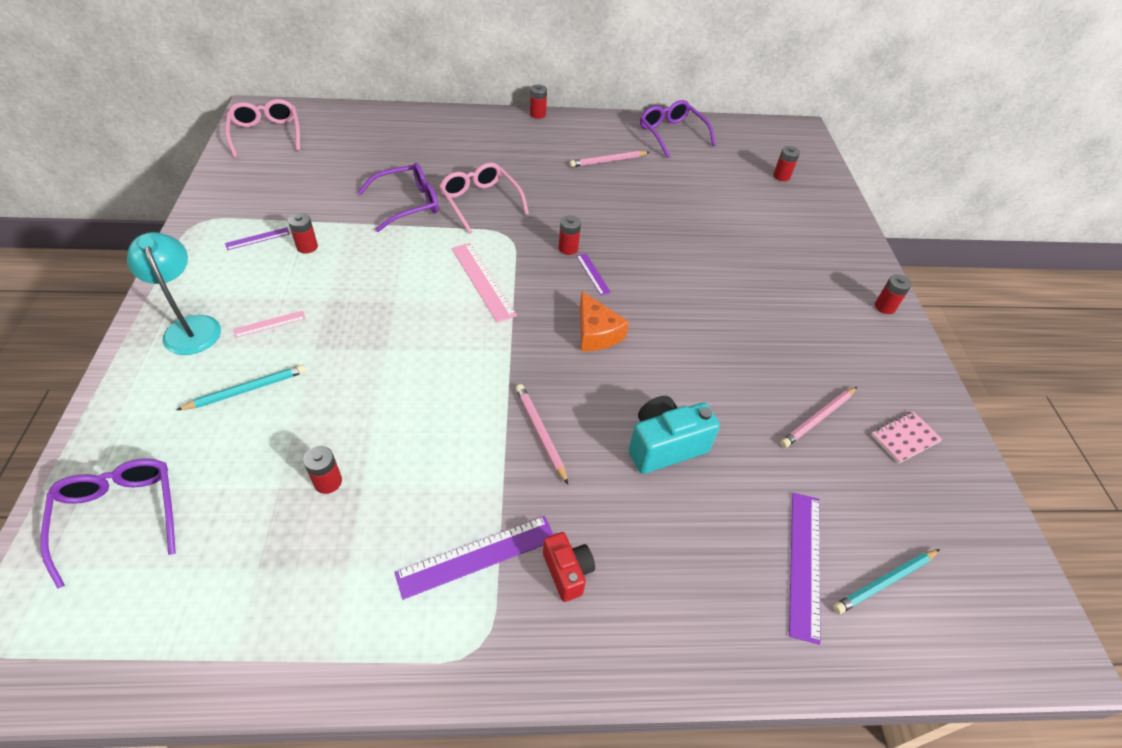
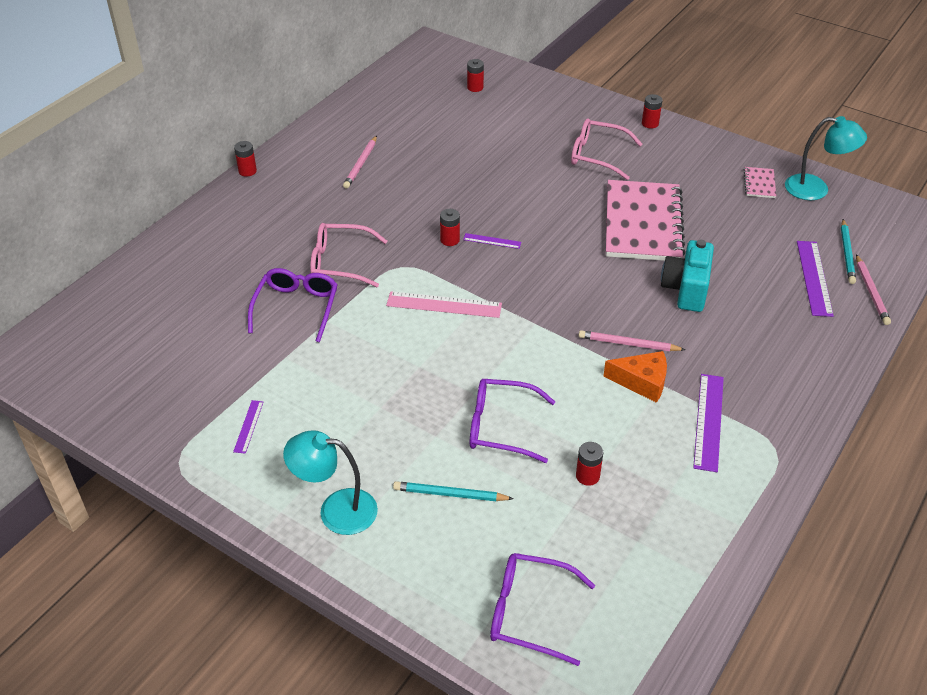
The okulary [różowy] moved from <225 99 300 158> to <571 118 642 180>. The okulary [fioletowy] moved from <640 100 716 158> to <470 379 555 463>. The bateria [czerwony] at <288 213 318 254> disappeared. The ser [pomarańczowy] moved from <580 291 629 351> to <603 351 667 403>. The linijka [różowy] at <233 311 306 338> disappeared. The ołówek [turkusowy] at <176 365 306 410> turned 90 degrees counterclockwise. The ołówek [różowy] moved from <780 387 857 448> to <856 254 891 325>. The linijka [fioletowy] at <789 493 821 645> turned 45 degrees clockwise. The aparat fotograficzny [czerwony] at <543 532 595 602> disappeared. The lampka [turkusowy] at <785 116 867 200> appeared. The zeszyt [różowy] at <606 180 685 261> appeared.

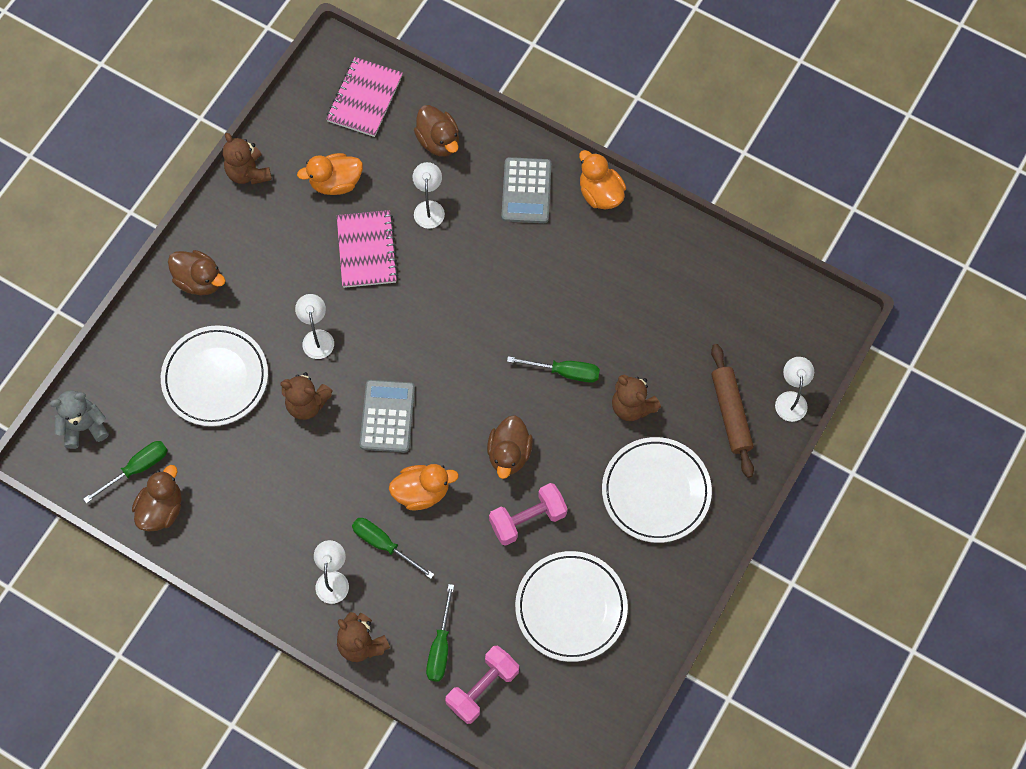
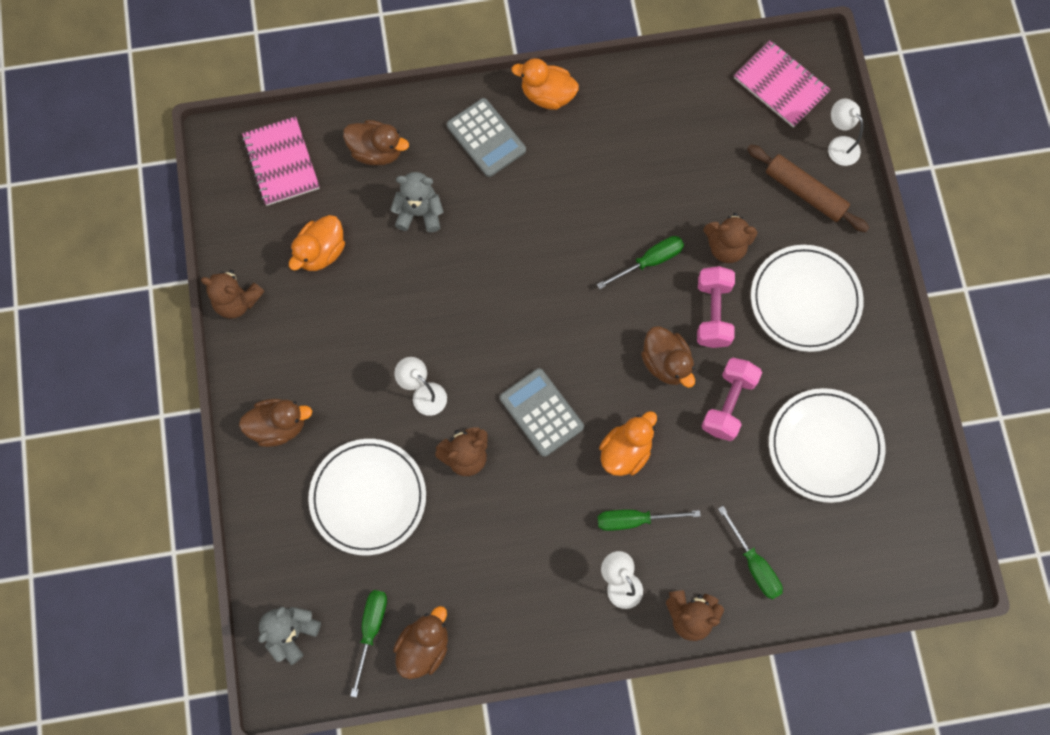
The lampka [biały] at <412 162 445 229> was replaced by the miś [szary] at <390 172 444 232>. The zeszyt [różowy] moved from <337 210 398 288> to <734 40 831 128>. The kaczka [brązowy] at <132 465 182 531> turned 45 degrees clockwise. The hantel [różowy] moved from <445 646 519 724> to <697 266 735 348>.

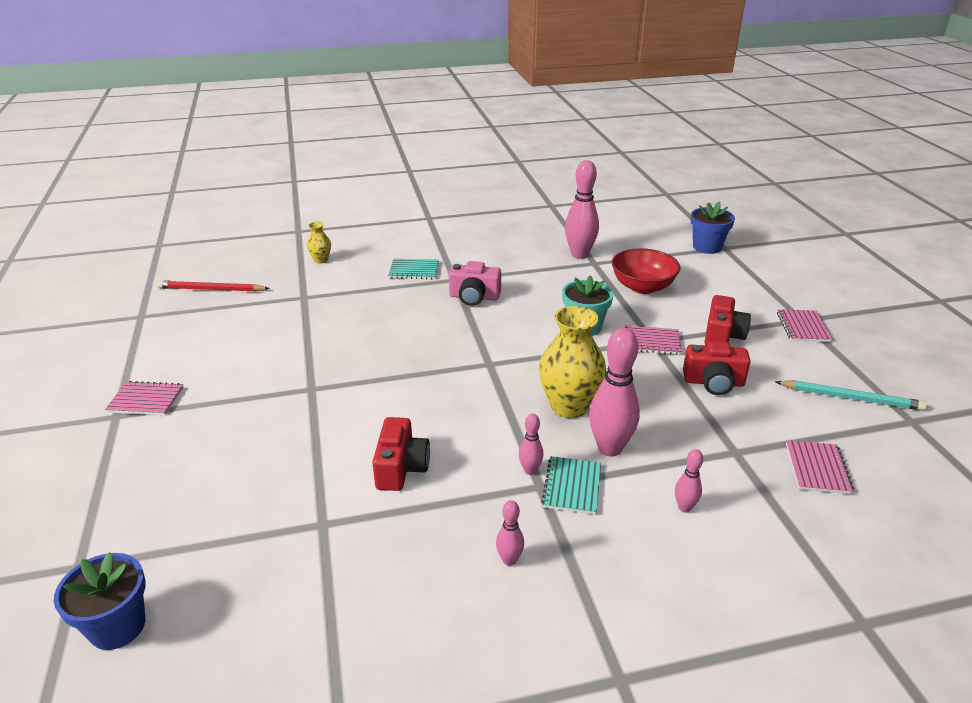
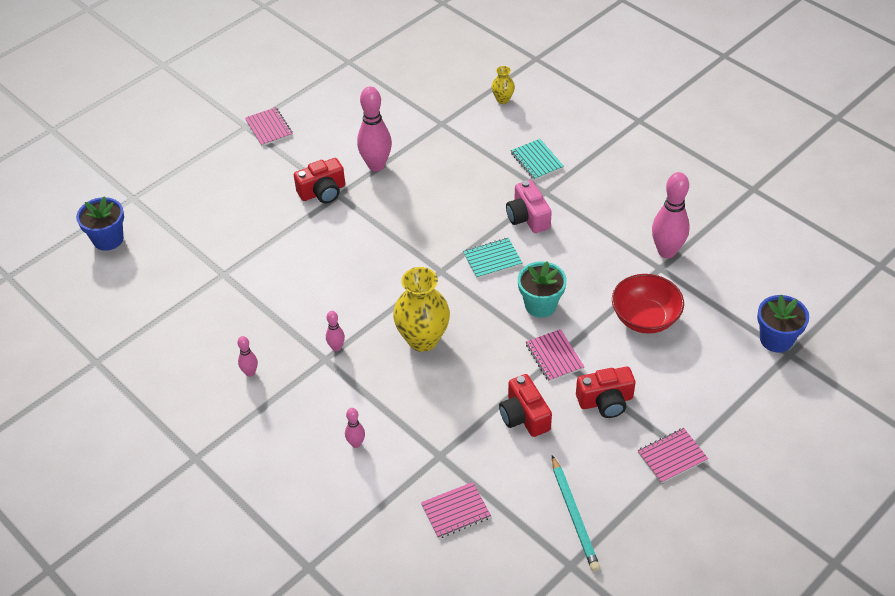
The ołówek [czerwony] at <157 280 270 292> disappeared. The kręgiel [różowy] moved from <589 328 640 457> to <357 86 392 171>. The aparat fotograficzny [czerwony] moved from <372 417 430 491> to <294 158 345 203>. The zeszyt [turkusowy] moved from <541 456 601 515> to <463 238 522 279>.

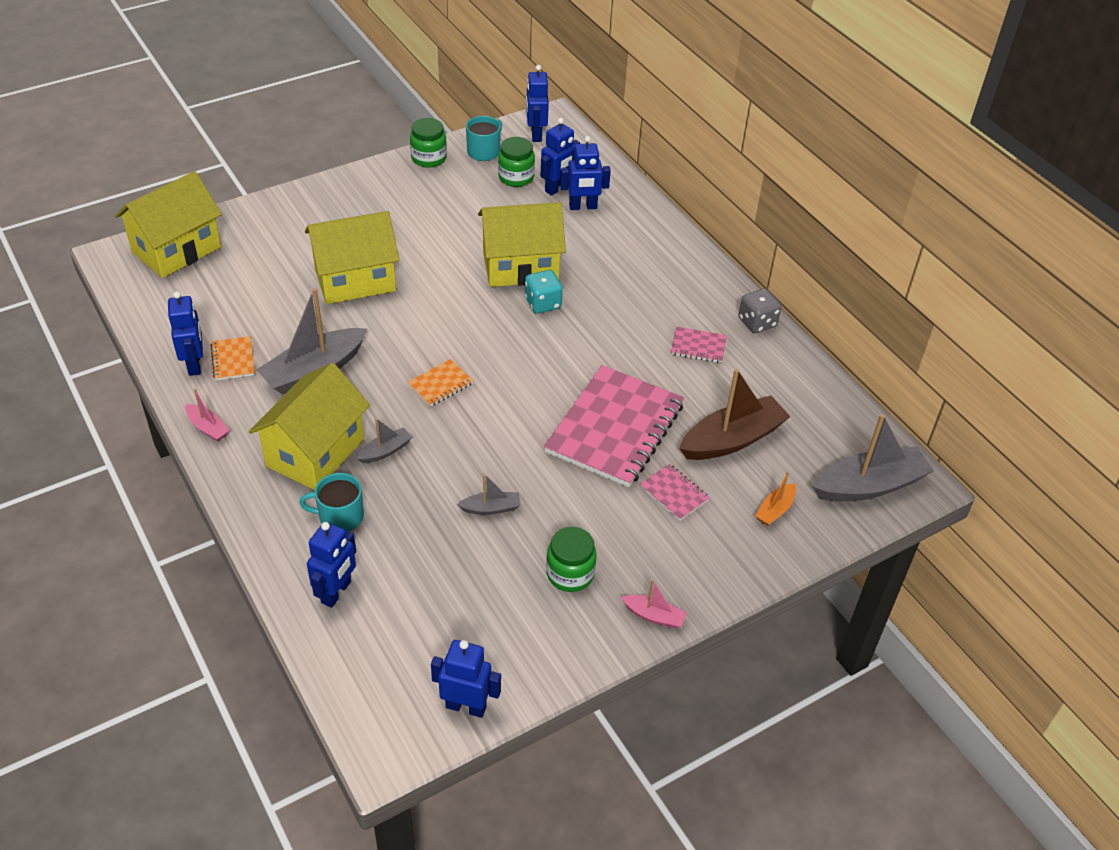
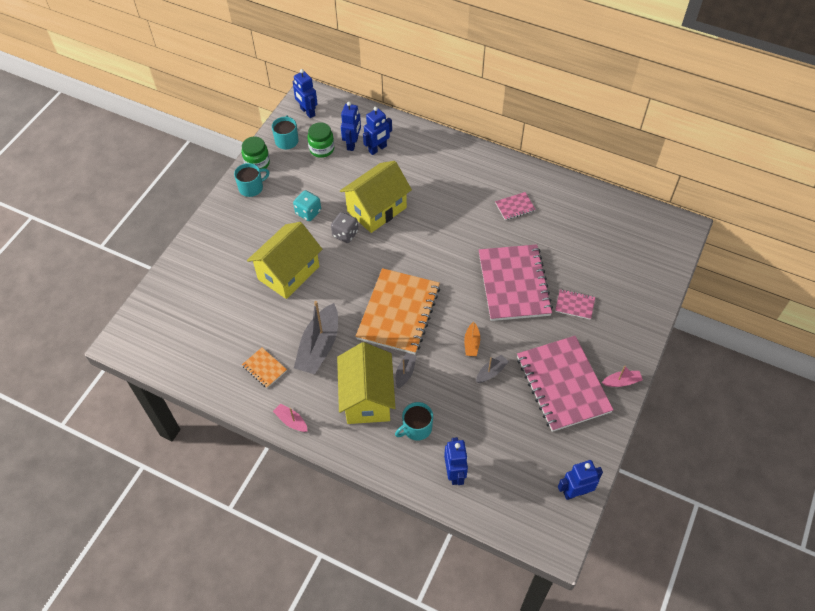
The domek [żółty] at <115 171 222 278> disappeared. The kostka do gry [turkusowy] moved from <525 270 563 314> to <293 190 321 221>. The kostka do gry [szary] moved from <739 288 782 333> to <331 212 358 243>. The robot [niebieski] at <168 291 203 376> disappeared. The zeszyt [pomarańczowy] at <407 359 474 407> changed to 2.34 times the size. The łódka [brązowy] at <679 369 791 460> disappeared. The łódka [różowy] at <185 389 230 442> turned 150 degrees counterclockwise. The łódka [szary] at <813 414 934 501> disappeared. The łódka [pomarańczowy] moved from <755 471 796 526> to <464 322 480 356>. The słoik [zielony] at <546 527 597 592> was replaced by the zeszyt [różowy] at <517 336 613 432>. The kubek [turkusowy] at <234 163 269 197> appeared.

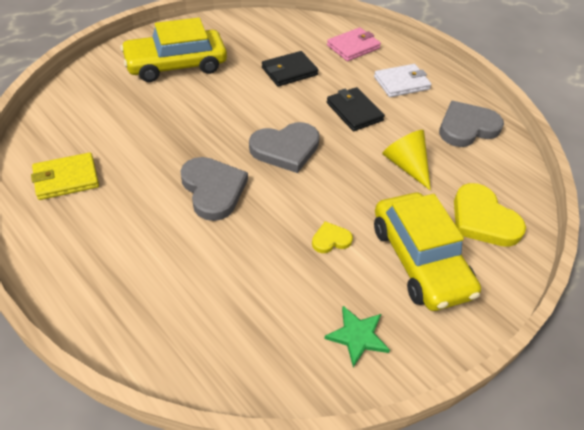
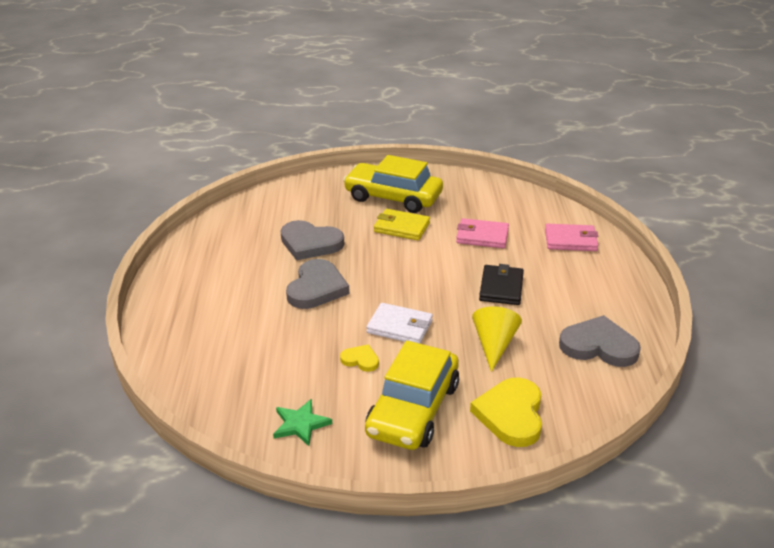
The portfel [czarny] at <262 51 318 87> became the portfel [różowy] at <456 218 509 248>. The portfel [biały] moved from <374 64 432 97> to <366 303 433 344>. The serce [szary] moved from <249 122 320 173> to <280 220 344 260>. The portfel [żółty] moved from <31 152 99 200> to <374 209 430 240>.

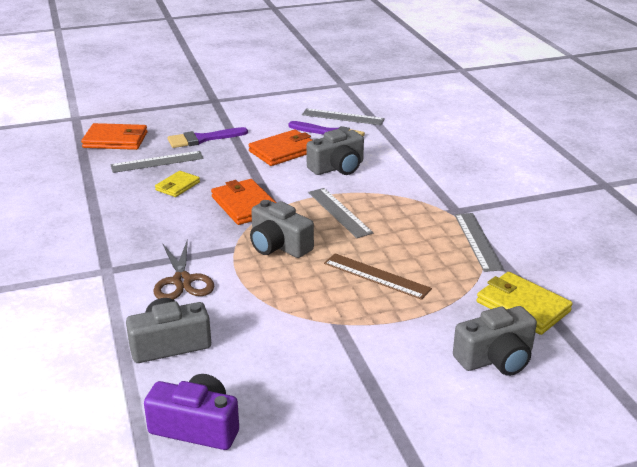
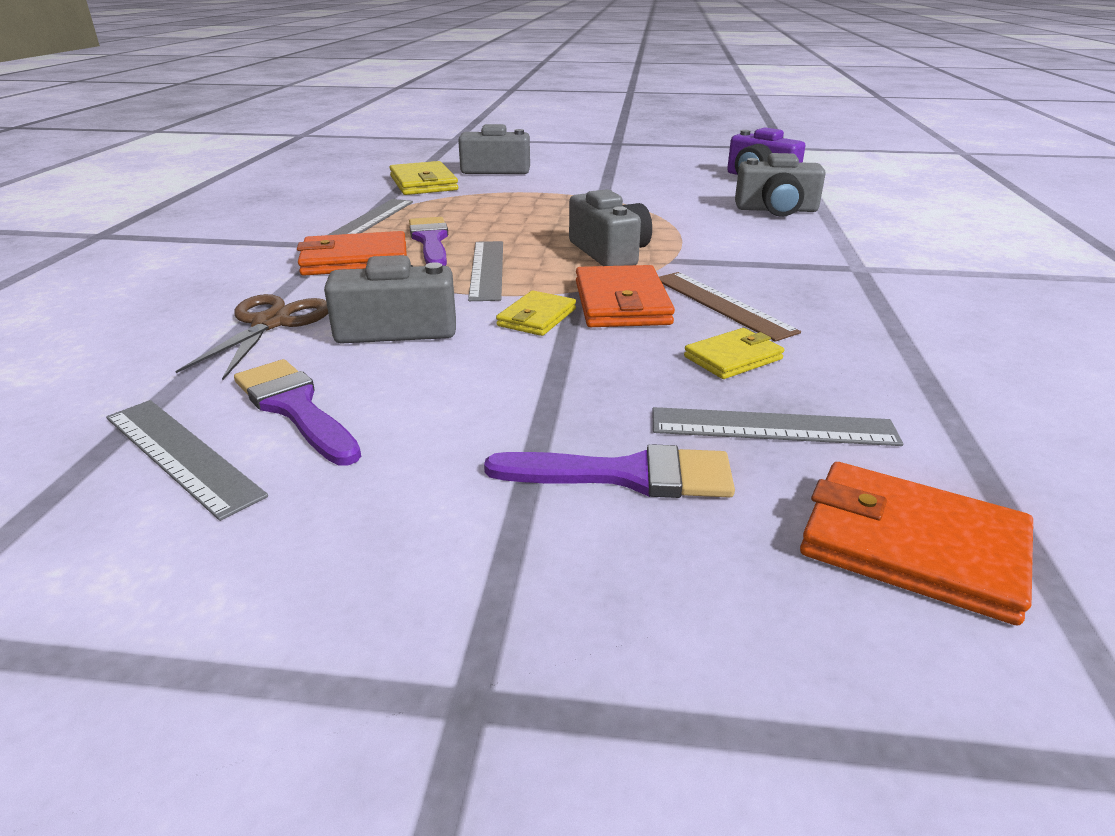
The portfel [pomarańczowy] moved from <249 129 312 166> to <297 231 407 276>. The nożyczki [brązowy] moved from <153 239 214 300> to <175 294 328 380>. The linijka [brązowy] moved from <324 253 432 300> to <659 272 801 342>. The pędzel [fioletowy] at <409 217 448 266> appeared. The portfel [żółty] at <496 291 576 336> appeared.

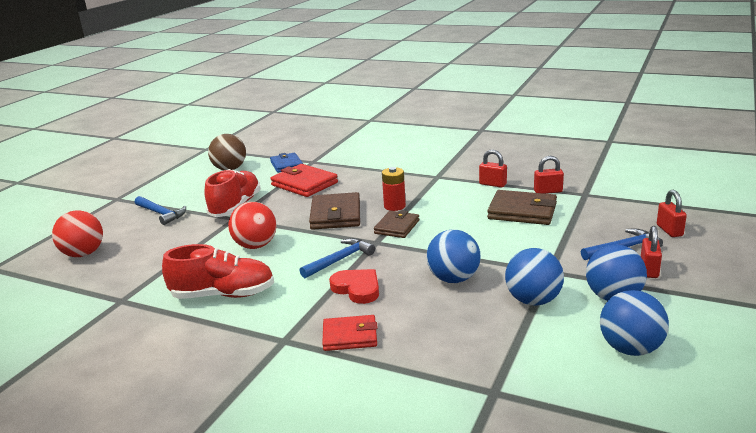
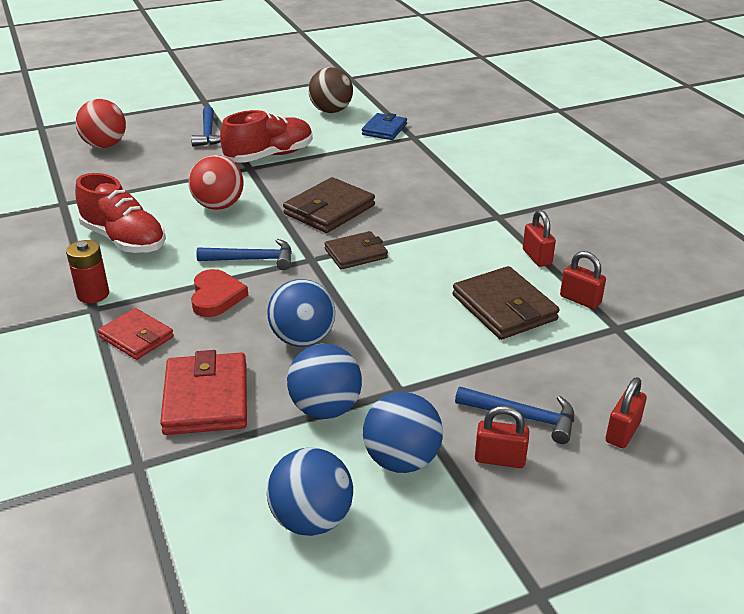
The portfel [czerwony] moved from <270 164 338 197> to <160 350 247 435>. The bateria [czerwony] moved from <382 167 406 211> to <66 240 109 303>. The kłódka [czerwony] at <641 226 662 278> turned 45 degrees clockwise.

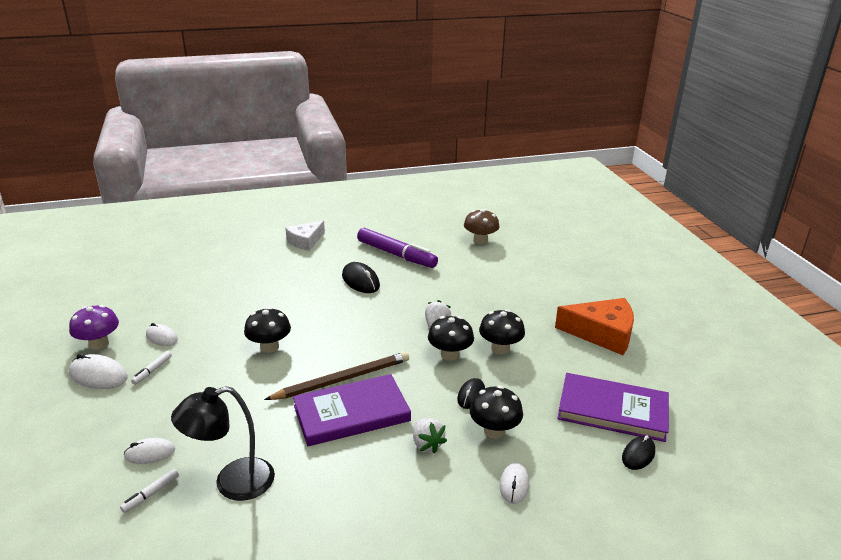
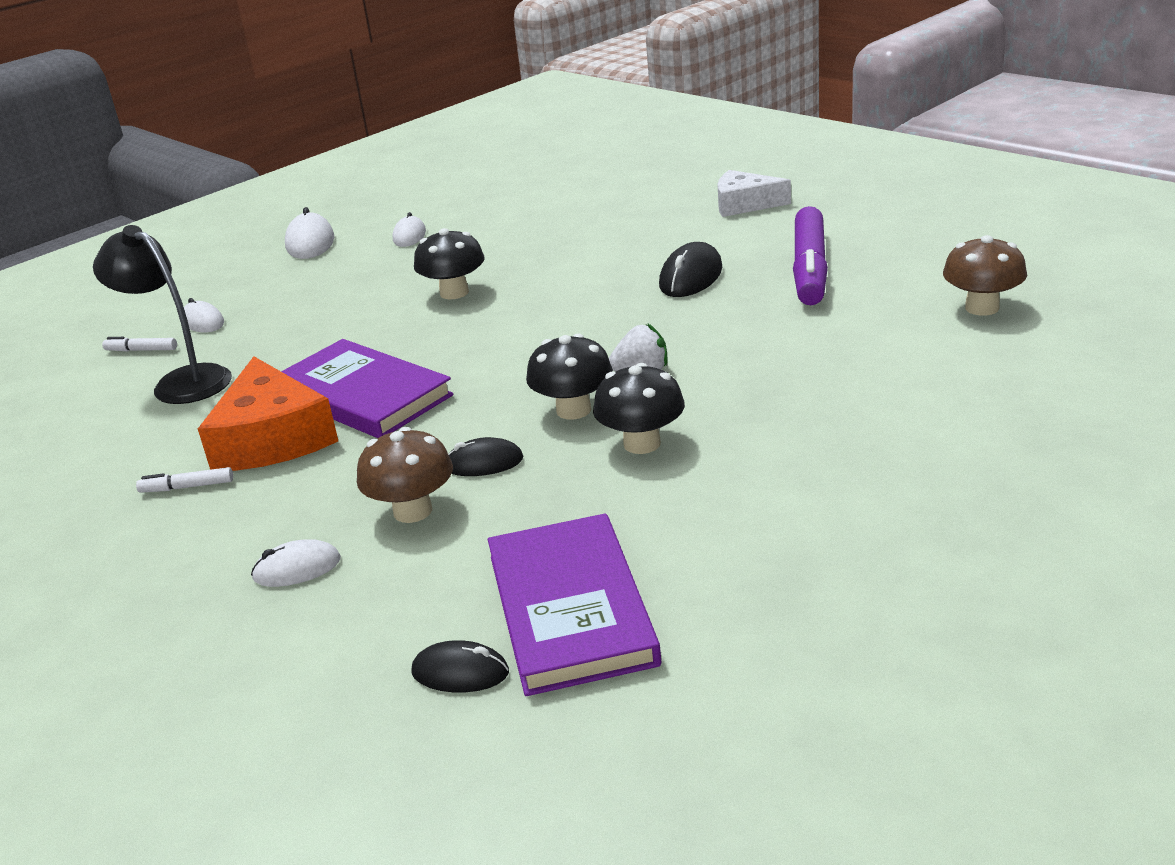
The ser [pomarańczowy] moved from <555 298 634 355> to <198 357 338 471>. The grzyb [fioletowy] at <69 305 119 350> disappeared. The flamaster [biały] moved from <131 351 172 385> to <136 467 233 493>. The ołówek [brązowy] at <264 352 409 400> disappeared. The grzyb [czarny] at <470 386 523 439> became the grzyb [brązowy] at <357 427 453 523>. The truskawka [biały] at <413 418 447 454> disappeared.

